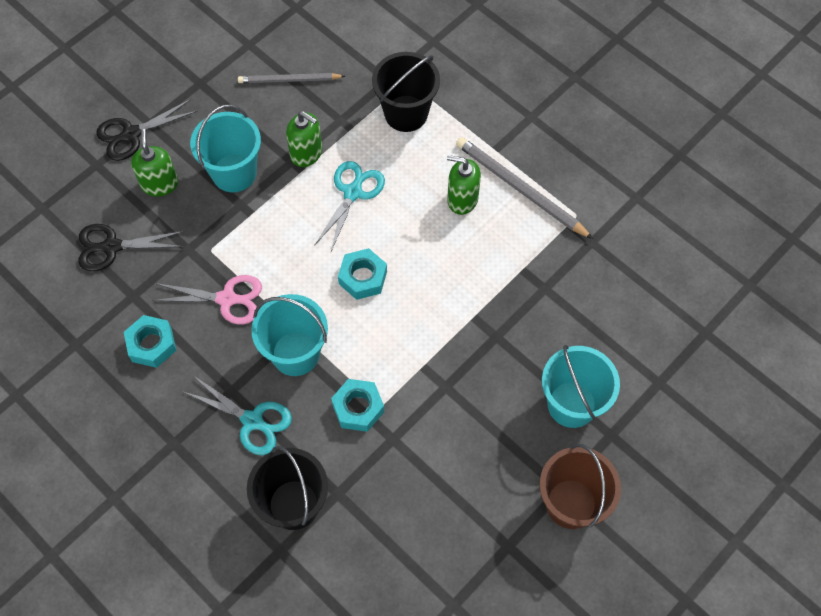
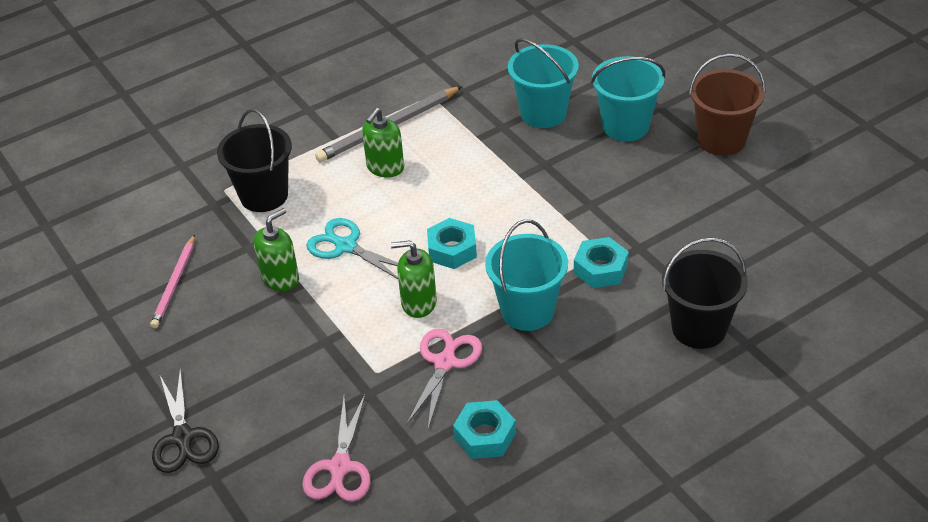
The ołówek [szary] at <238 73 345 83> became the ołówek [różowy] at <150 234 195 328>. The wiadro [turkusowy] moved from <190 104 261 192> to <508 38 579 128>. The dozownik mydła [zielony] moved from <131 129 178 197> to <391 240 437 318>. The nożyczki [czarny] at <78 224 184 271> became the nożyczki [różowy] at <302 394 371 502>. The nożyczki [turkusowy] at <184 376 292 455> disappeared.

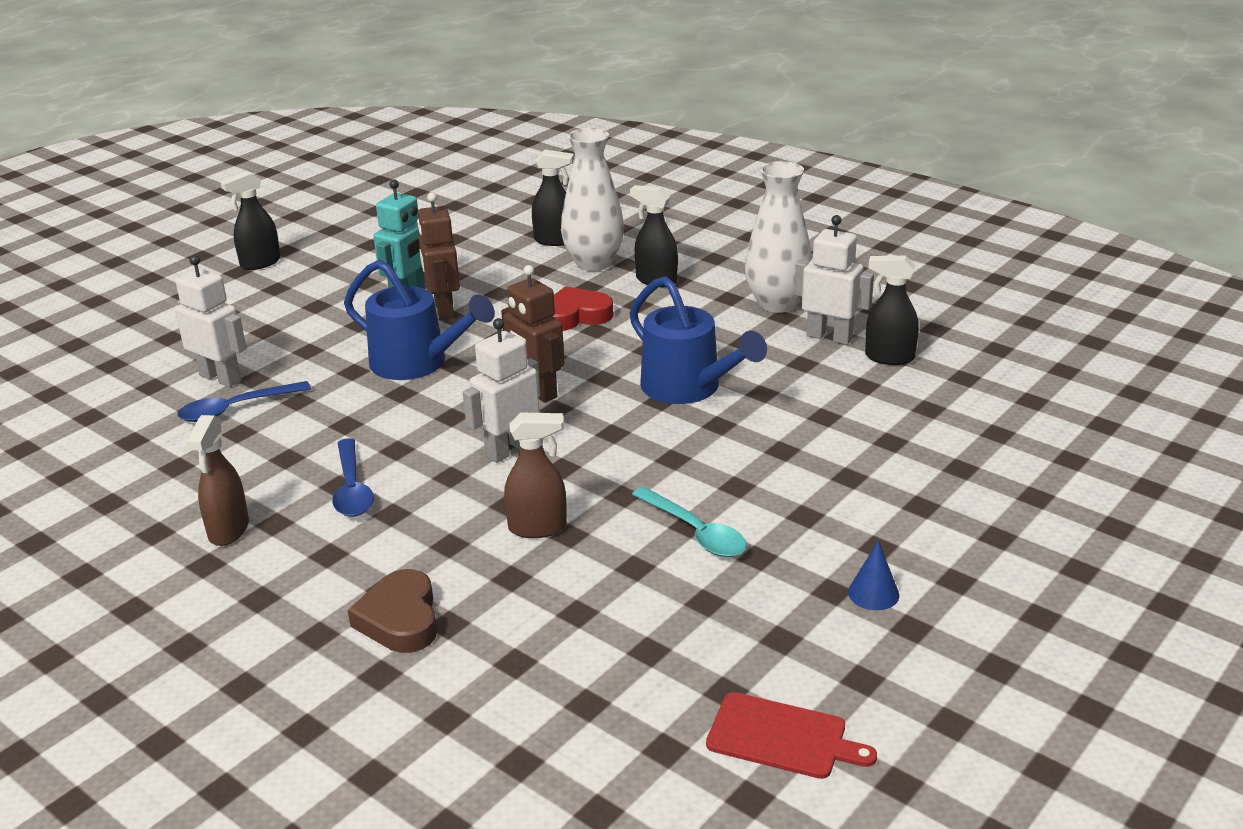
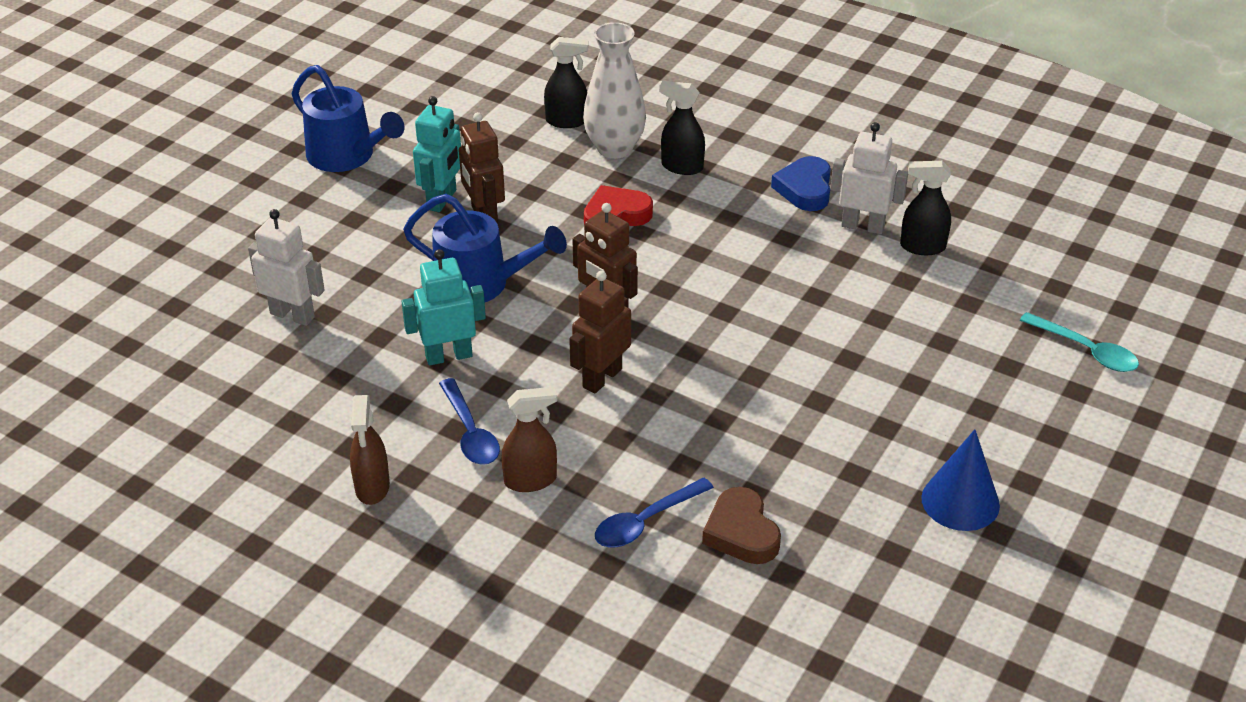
The wazon [biały] at <745 161 812 313> was replaced by the serce [niebieski] at <771 156 831 211>. The spryskiwacz [czarny] at <220 171 280 270> disappeared. The konewka [niebieski] moved from <629 276 767 404> to <291 65 404 172>. The robot [biały] at <463 318 541 463> became the robot [brązowy] at <569 271 631 393>. The łyżka [niebieski] moved from <178 381 311 422> to <595 478 714 547>. The spryskiwacz [brązowy] moved from <504 413 567 538> to <502 387 557 492>. The łyżka [turkusowy] moved from <632 487 747 557> to <1020 312 1139 372>. The stożek [niebieski] at <848 540 899 610> changed to 1.79 times the size. The serce [brązowy] moved from <348 569 437 653> to <702 487 781 564>. The deska do krojenia [czerwony] at <706 692 877 779> disappeared. The robot [turkusowy] at <402 249 486 365> appeared.

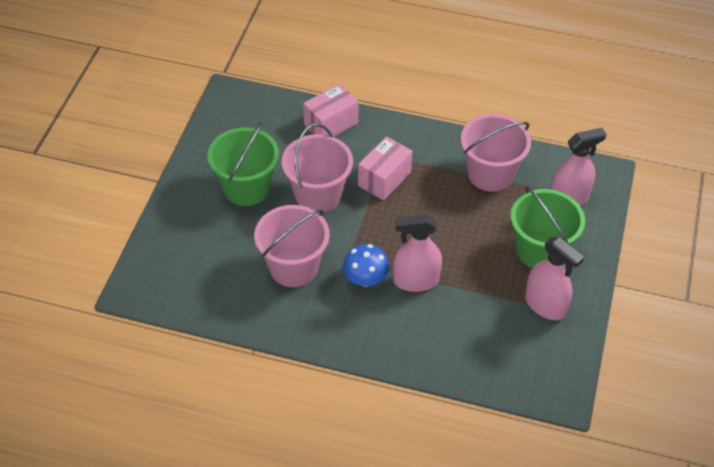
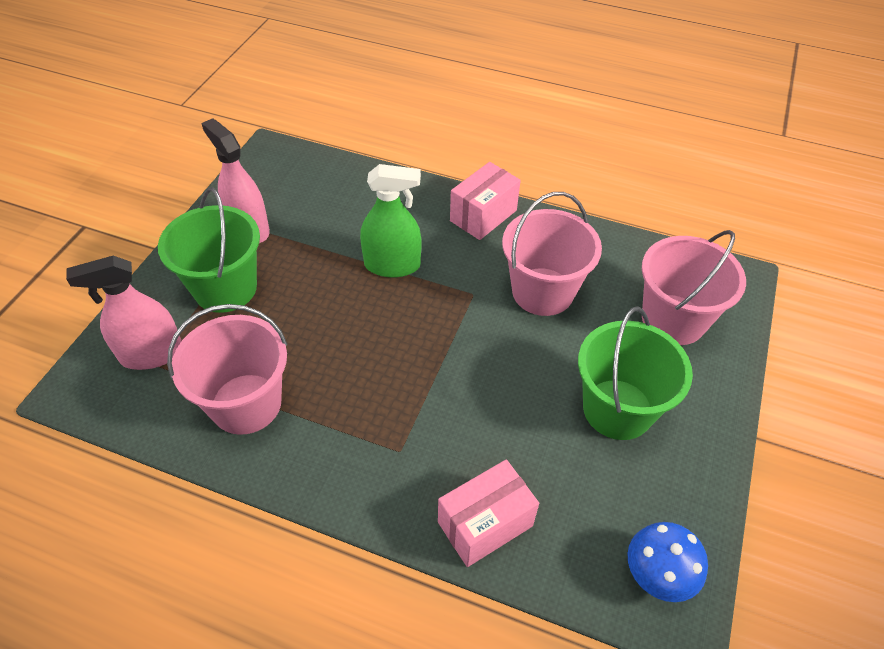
The wiadro [różowy] moved from <282 124 353 213> to <642 230 746 345>. The pudełko [różowy] moved from <358 136 412 201> to <450 162 521 240>. The spryskiwacz [różowy] at <393 215 442 292> became the spryskiwacz [zielony] at <360 164 421 278>. The grzyb [niebieski] moved from <343 244 389 287> to <627 522 708 602>.

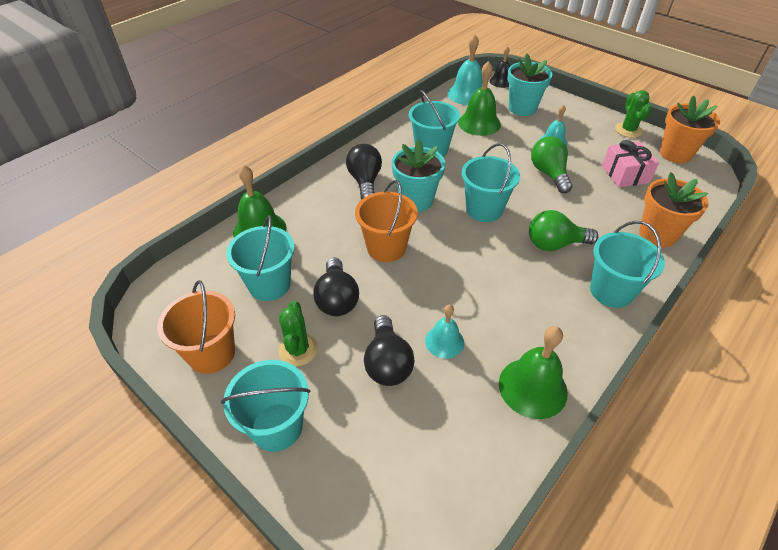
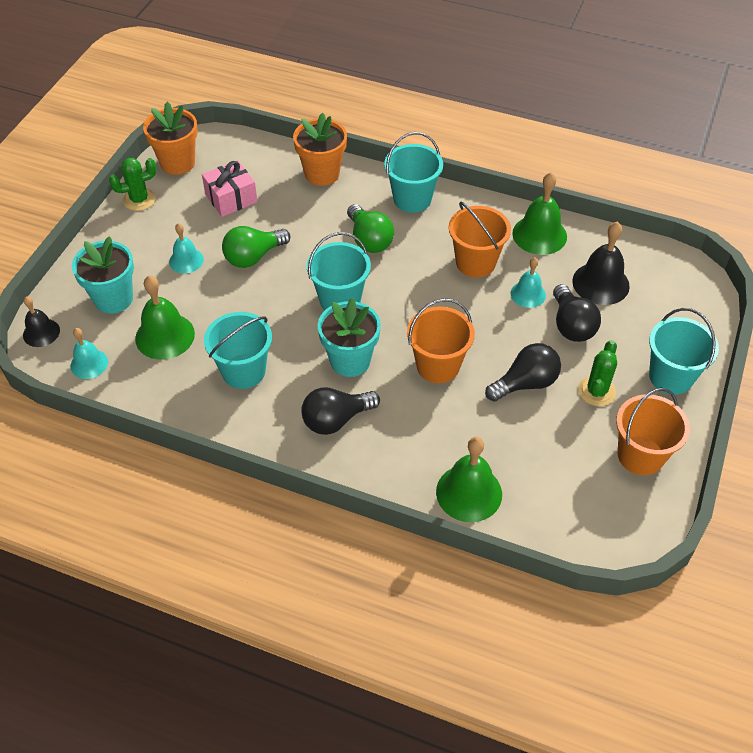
The dzwonek [turkusowy] at <448 34 483 105> changed to 0.62 times the size. The wiadro [turkusowy] at <226 215 295 301> disappeared. The kaktus [zielony] at <278 301 318 366> turned 45 degrees counterclockwise. The żarówka [czarny] at <364 315 415 386> turned 105 degrees clockwise. The wiadro [pomarańczowy] at <449 202 511 278> appeared. The dzwonek [czarny] at <572 222 630 305> appeared.

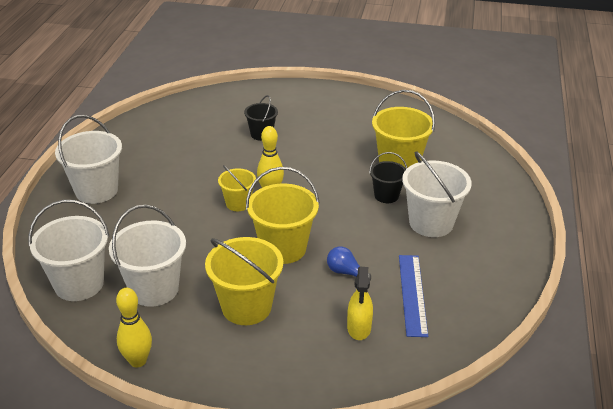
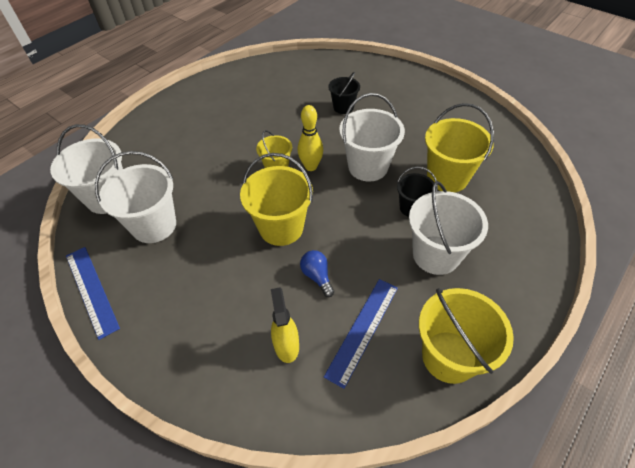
The wiadro [biały] moved from <55 115 122 204> to <339 93 405 182>. The wiadro [żółty] moved from <205 237 283 325> to <419 288 514 384>. The spryskiwacz [żółty] at <347 267 373 340> turned 135 degrees clockwise. The kręgiel [żółty] at <116 288 152 368> was replaced by the linijka [niebieski] at <66 247 120 340>.

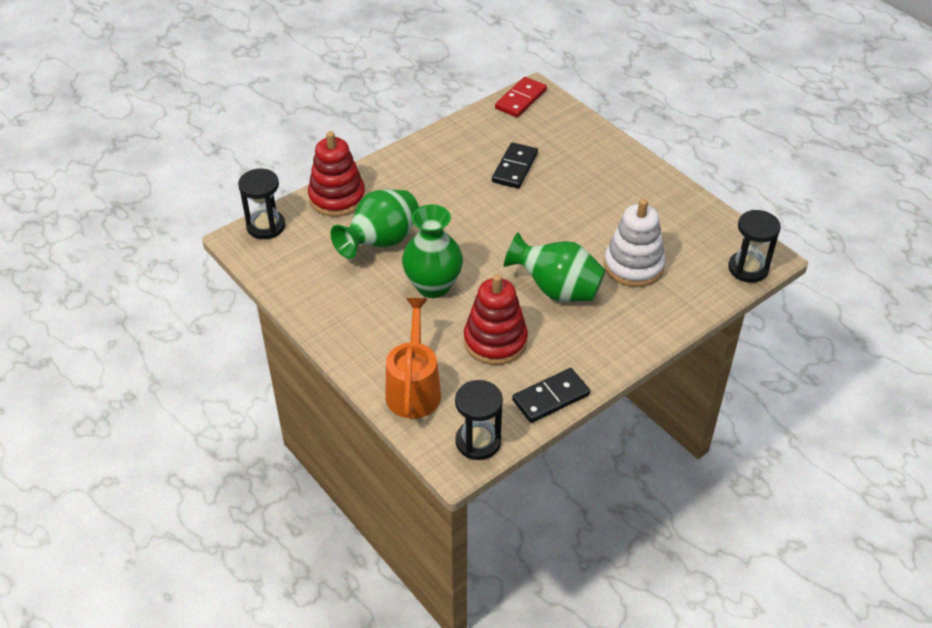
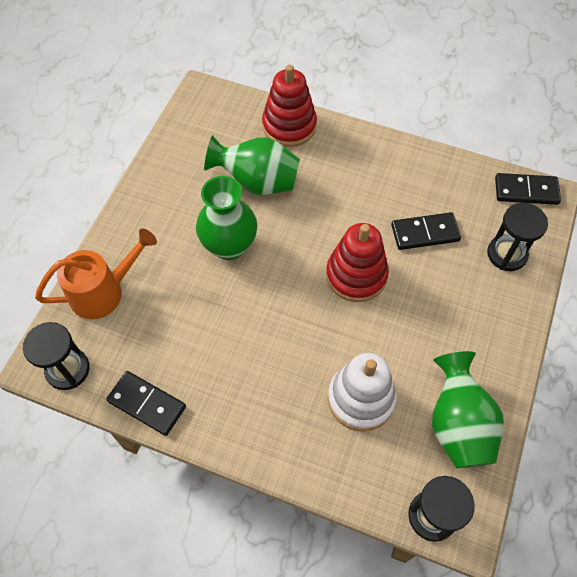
The kostka domina [czerwony] at <495 77 547 118> became the kostka domina [czarny] at <495 173 561 205>. The klepsydra [czarny] moved from <238 169 285 239> to <487 203 548 271>. The wazon [zielony] moved from <504 232 605 302> to <432 351 504 468>. The zabawka nakładanka [czerwony] moved from <464 274 528 365> to <326 223 389 302>.

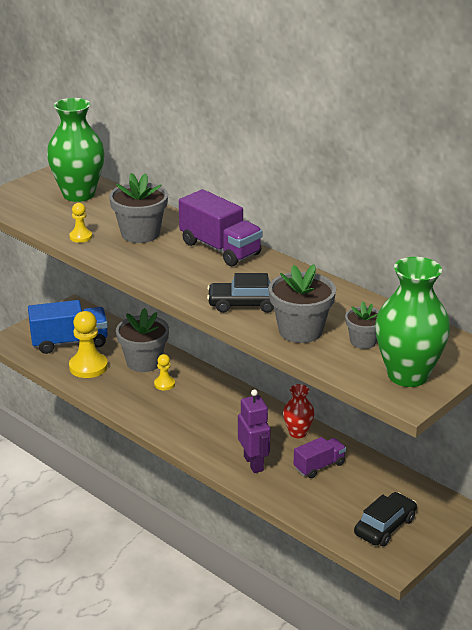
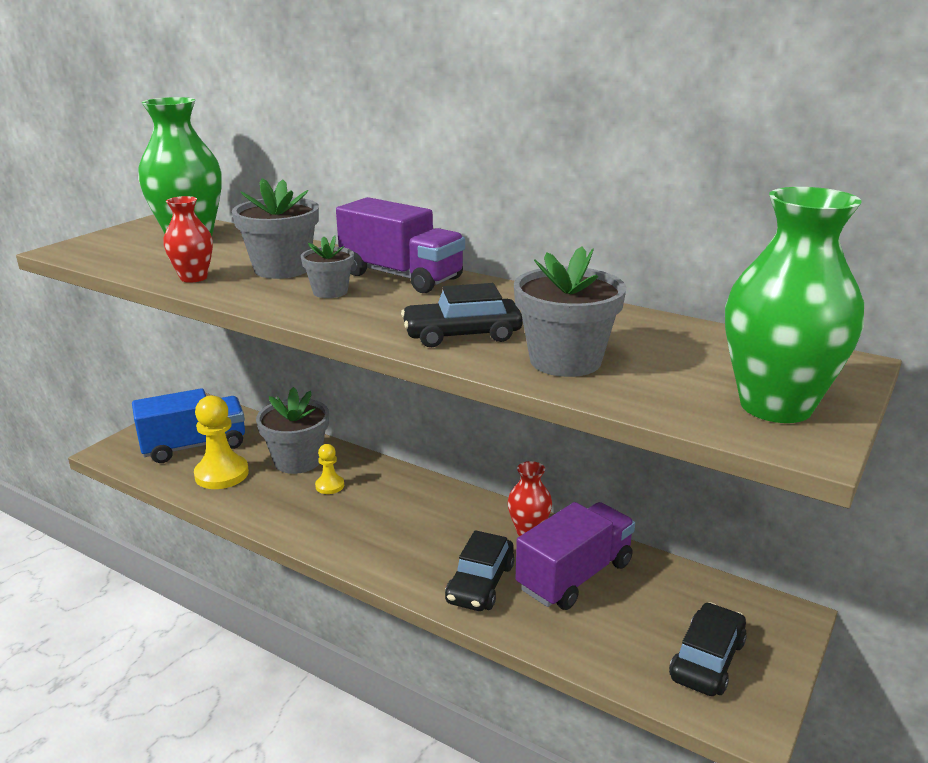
The pionek [żółty] at <69 203 92 243> was replaced by the wazon [czerwony] at <163 196 213 283>. The doniczka [szary] moved from <345 302 379 349> to <301 235 354 298>. The robot [fioletowy] at <238 389 270 473> was replaced by the samochód [czarny] at <445 530 514 611>. The ciężarówka [fioletowy] at <294 437 346 478> changed to 1.69 times the size.

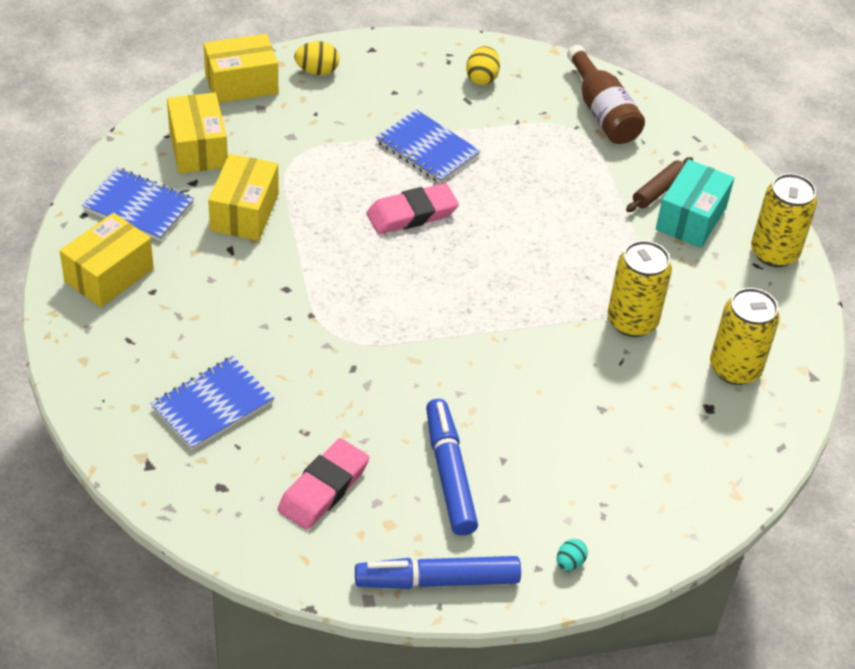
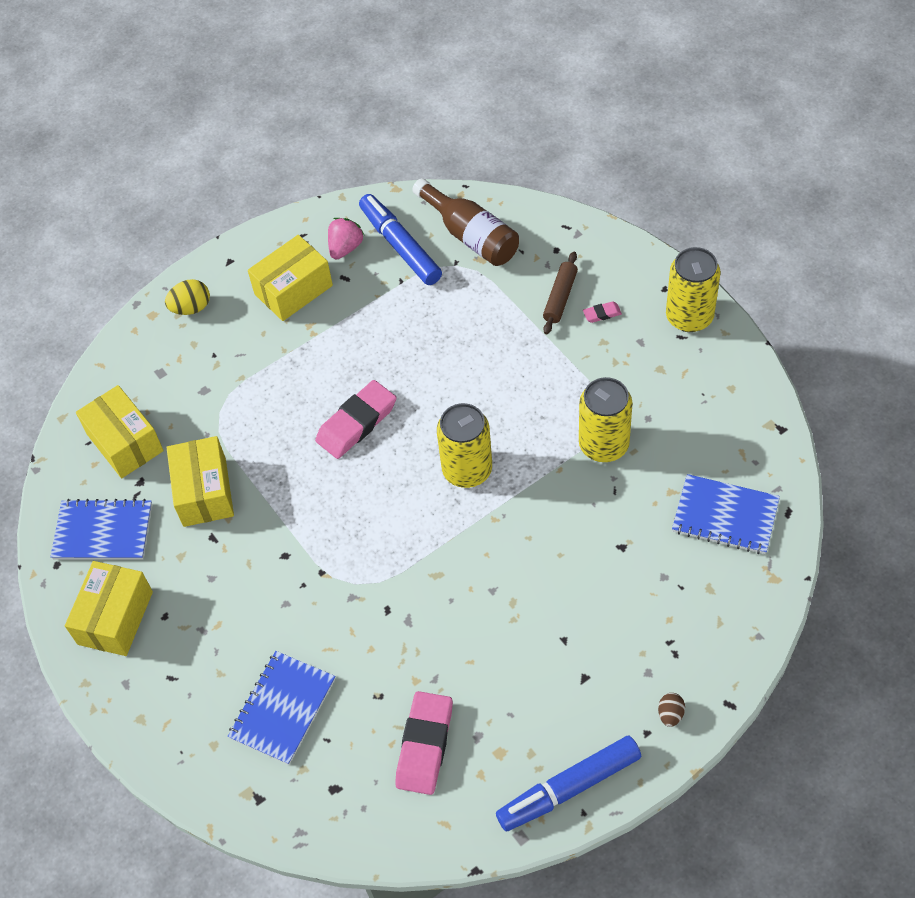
The pudełko [żółty] moved from <204 34 278 103> to <248 235 333 321>. The jajko [żółty] at <466 46 500 85> was replaced by the truskawka [różowy] at <328 218 364 260>. The zeszyt [niebieski] moved from <376 109 481 183> to <672 474 780 554>. The pudełko [turkusowy] at <656 159 734 248> was replaced by the gumka do mazania [różowy] at <583 301 622 323>. The puszka [żółty] moved from <710 288 780 385> to <437 403 492 488>. The flamaster [niebieski] moved from <426 399 478 536> to <359 194 442 285>. The jajko [turkusowy] at <557 539 588 571> became the jajko [brązowy] at <658 693 685 727>.

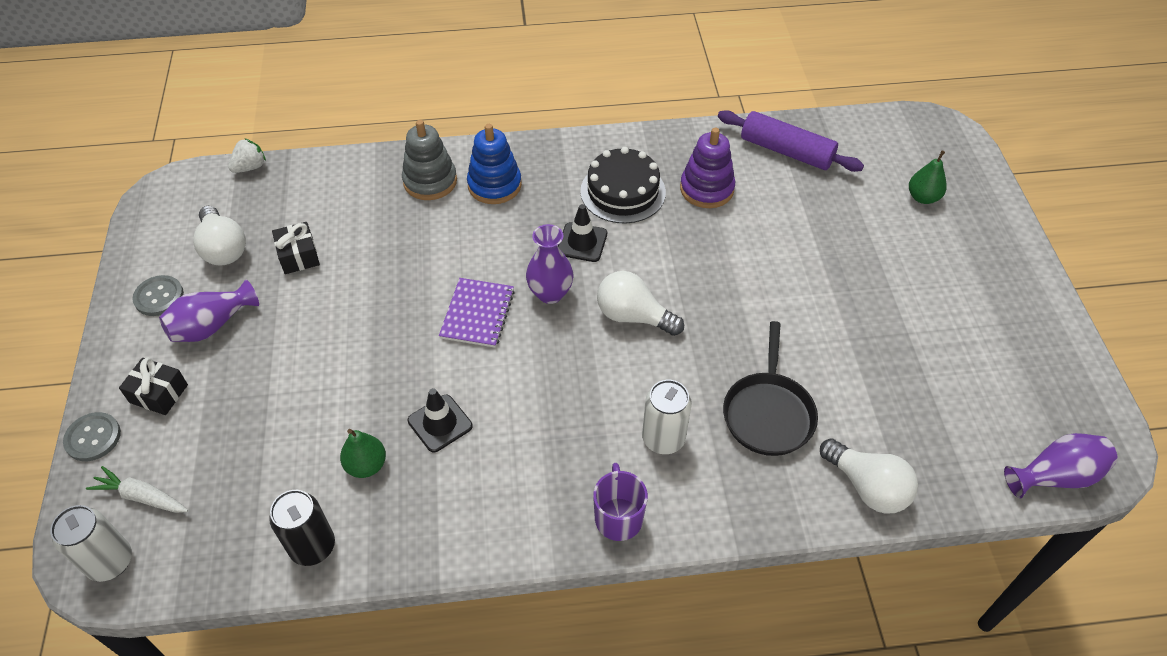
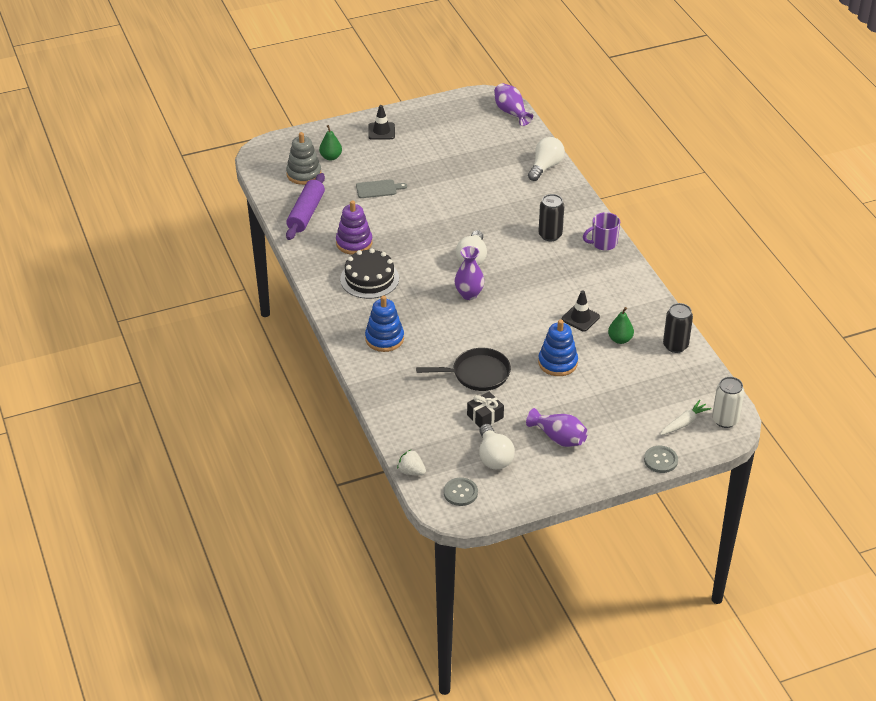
The zabawka nakładanka [szary] moved from <402 120 457 200> to <286 132 321 185>. The pachołek [czarny] moved from <558 204 607 262> to <368 105 395 140>. The żarówka [biały] at <193 206 246 266> turned 120 degrees clockwise. The guzik [szary] moved from <132 275 184 316> to <444 477 478 506>. The zeszyt [fioletowy] at <439 278 515 348> disappeared. The patelnia [czarny] moved from <723 321 818 456> to <416 348 511 391>. The prezent [czarny] at <119 358 188 415> disappeared. The puszka [biały] at <642 380 692 454> became the puszka [czarny] at <538 194 564 241>. The marchewka [biały] at <86 466 188 513> turned 135 degrees counterclockwise. The deska do krojenia [szary] at <356 179 407 198> appeared. The zabawka nakładanka [niebieski] at <538 319 578 376> appeared.

